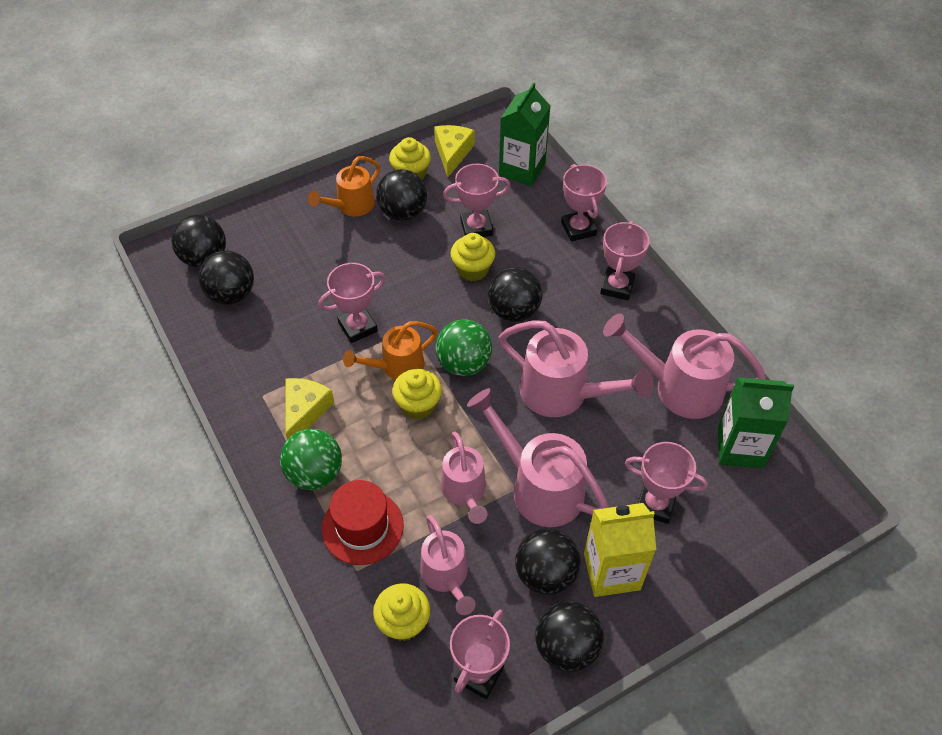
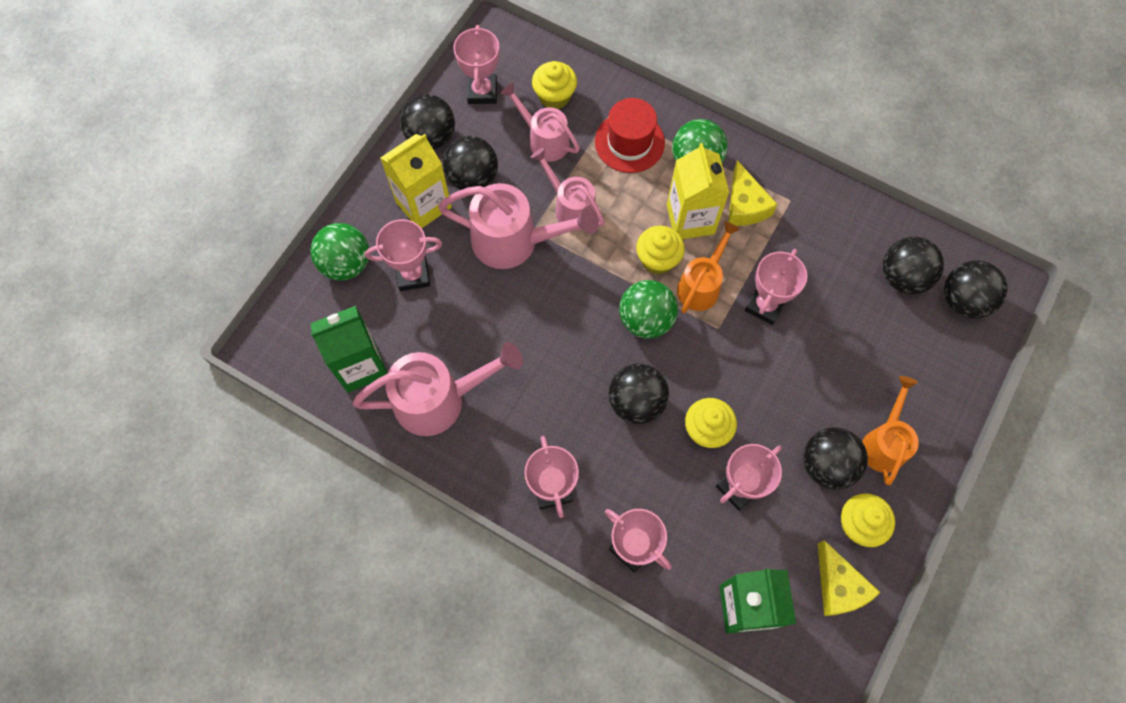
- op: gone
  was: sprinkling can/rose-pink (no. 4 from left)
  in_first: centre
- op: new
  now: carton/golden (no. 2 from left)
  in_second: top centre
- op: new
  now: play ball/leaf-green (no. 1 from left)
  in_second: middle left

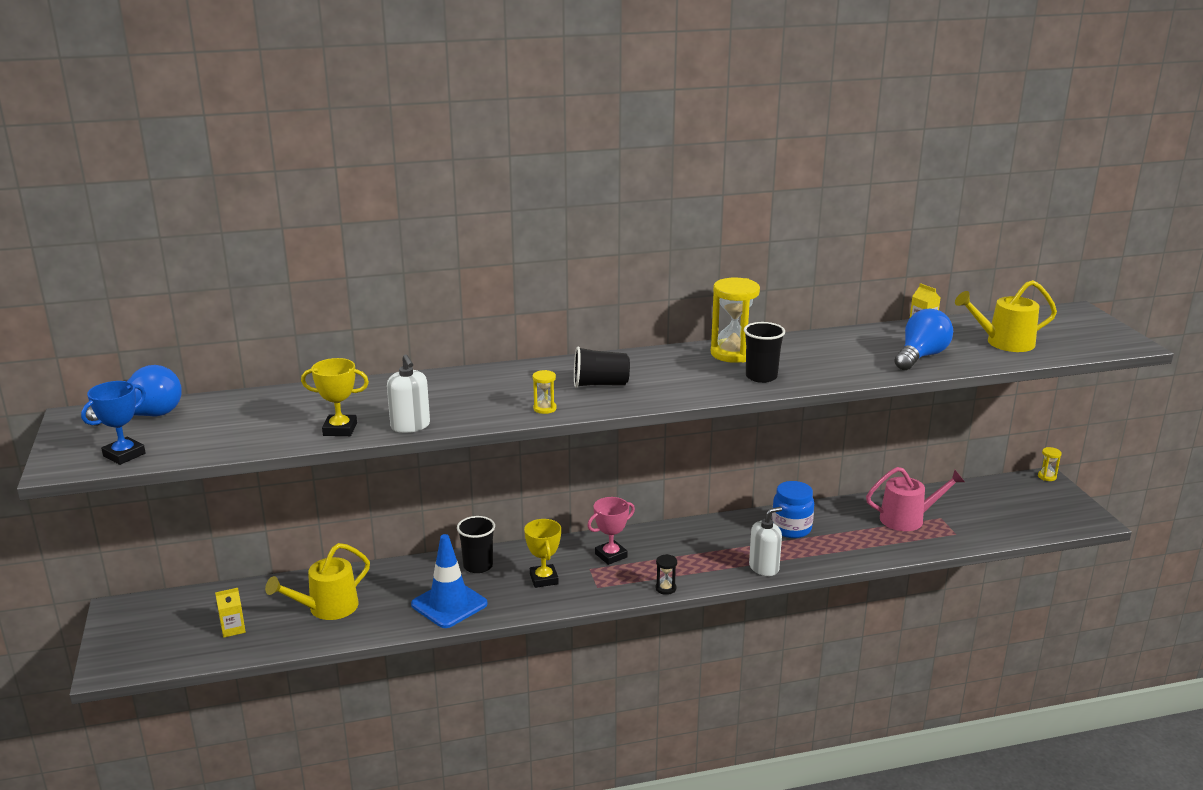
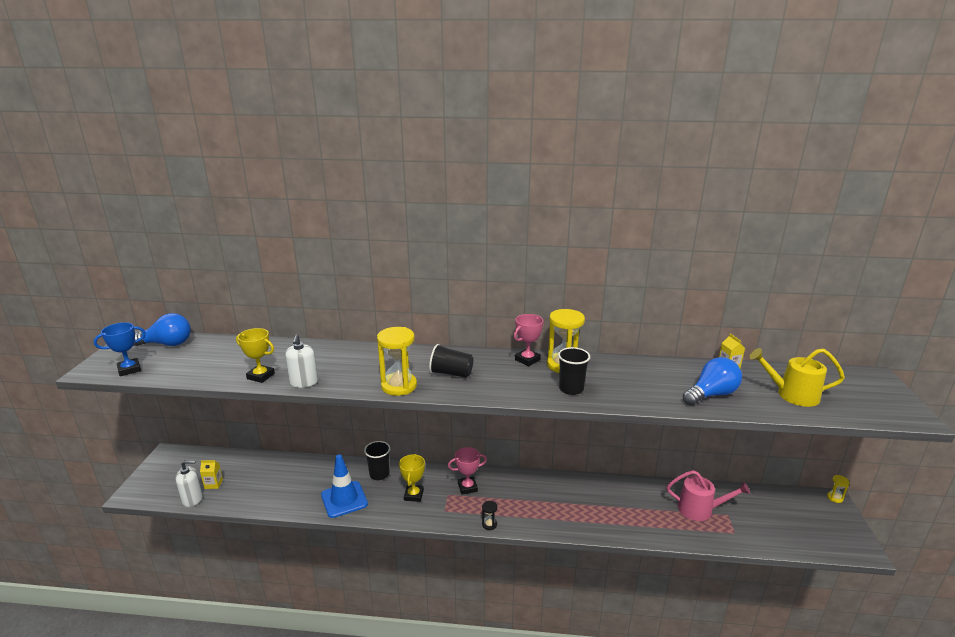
- op: scaled
  was: hourglass/golden (no. 1 from left)
  in_first: centre
  in_second: centre
  ratio: 2.14
- op: gone
  was: jar/cobalt
  in_first: centre
- op: shifted
  was: soap dispenser/snow-white (no. 2 from left in the first image)
  now: soap dispenser/snow-white (no. 1 from left)
  in_first: bottom centre
  in_second: bottom left
- op: gone
  was: sprinkling can/golden (no. 1 from left)
  in_first: bottom left
- op: new
  now: trophy/rose-pink (no. 2 from left)
  in_second: centre

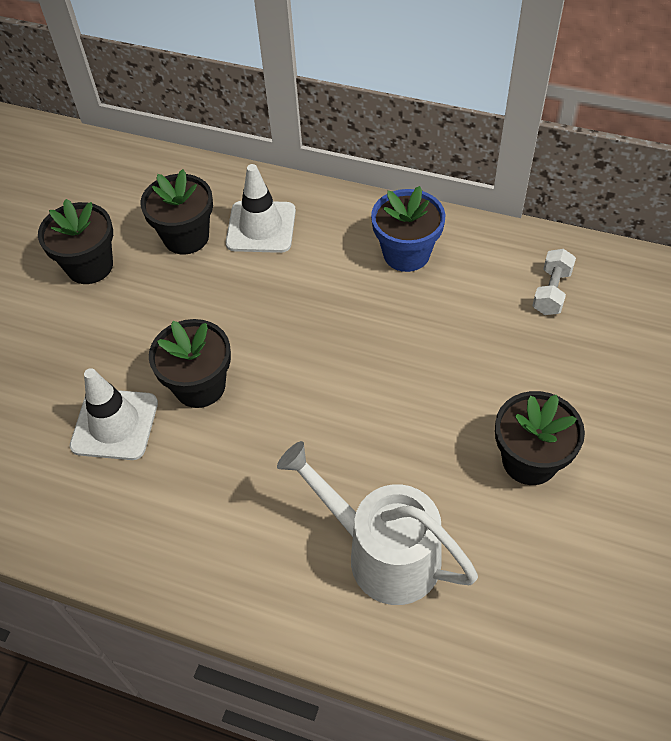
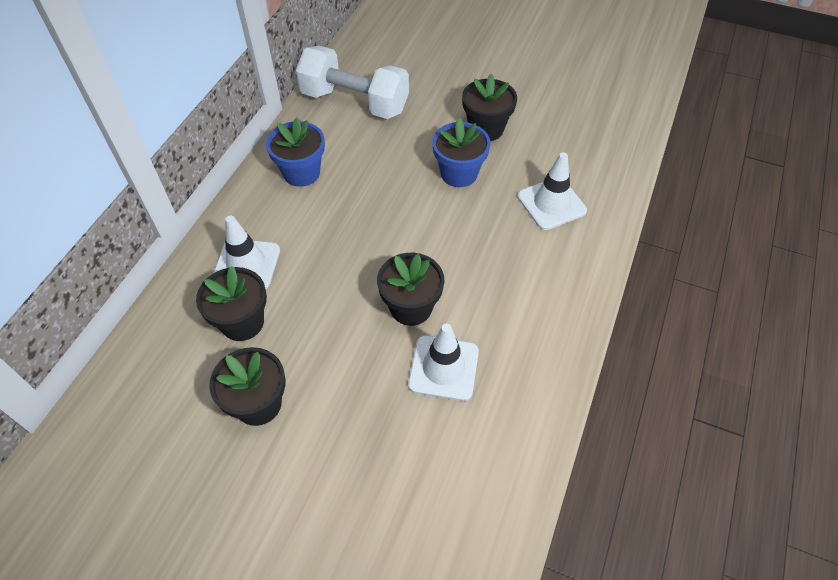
- op: scaled
  was: free weight/snow-white
  in_first: middle right
  in_second: top centre
  ratio: 2.26
- op: swapped
  was: sprinkling can/snow-white
  now: traffic cone/snow-white (no. 3 from left)
  in_first: bottom centre
  in_second: top centre
- op: new
  now: potted plant/cobalt (no. 2 from left)
  in_second: top centre

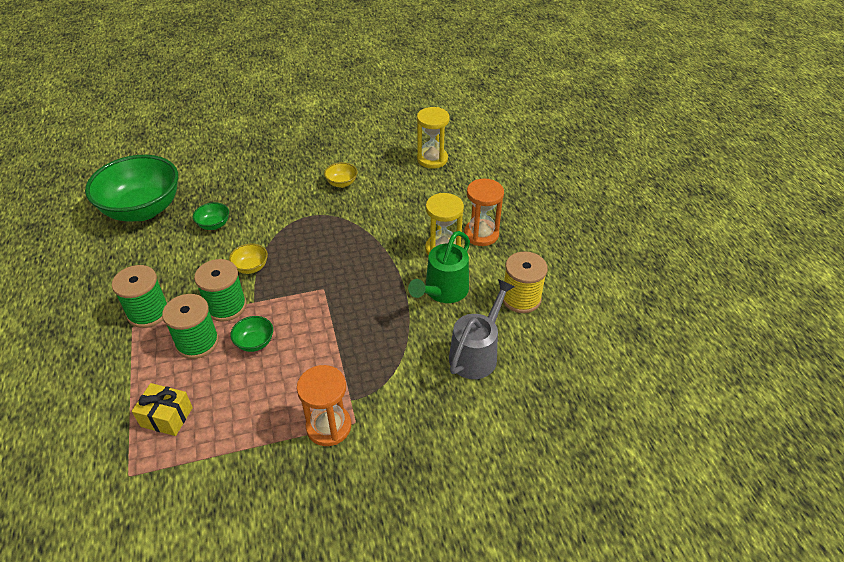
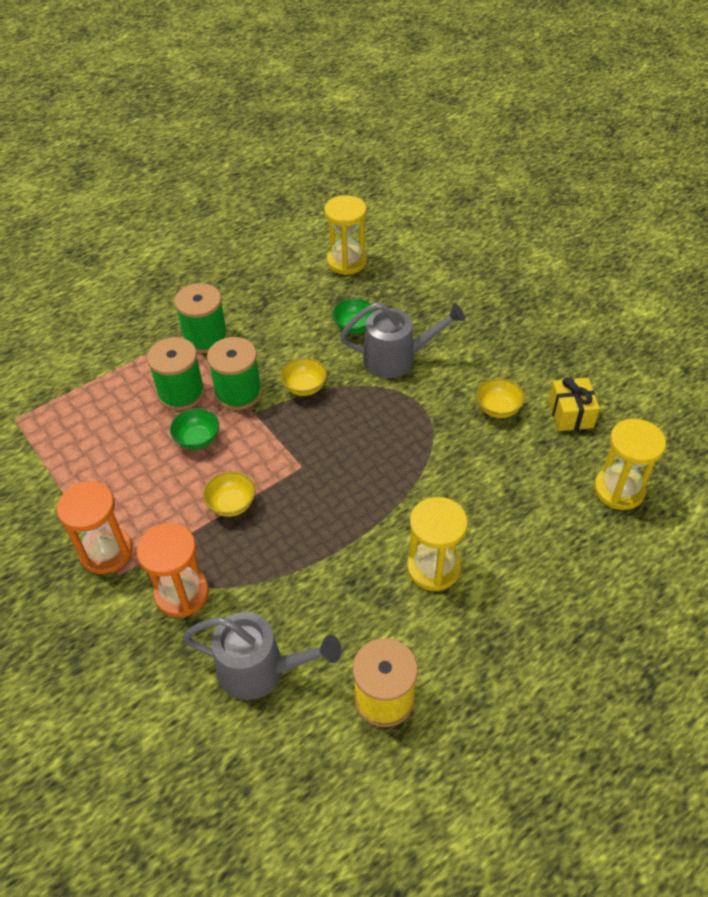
- op: swapped
  was: deep dish/leaf-green (no. 1 from left)
  now: hourglass/golden (no. 1 from left)
  in_first: middle left
  in_second: top centre
- op: shifted
  was: hourglass/bright orange (no. 2 from left)
  in_first: centre
  in_second: middle left
- op: gone
  was: sprinkling can/leaf-green
  in_first: centre
- op: shifted
  was: present/golden
  in_first: bottom left
  in_second: middle right
- op: new
  now: sprinkling can/grey (no. 2 from left)
  in_second: centre
- op: new
  now: deep dish/golden (no. 1 from left)
  in_second: middle left

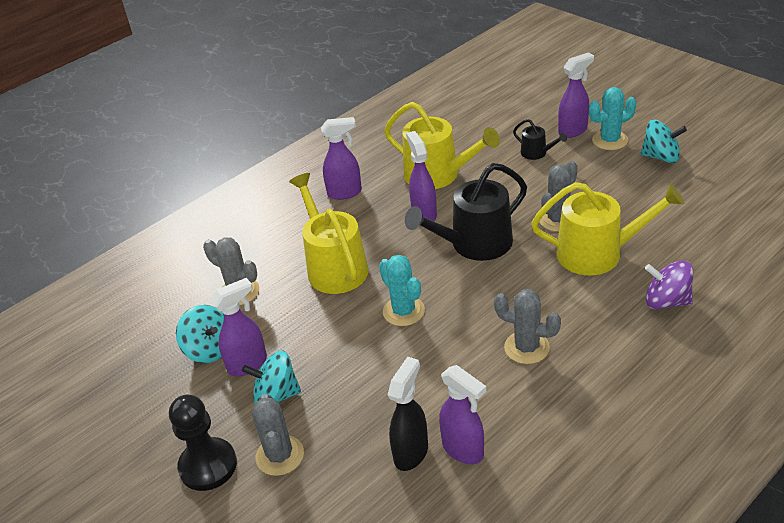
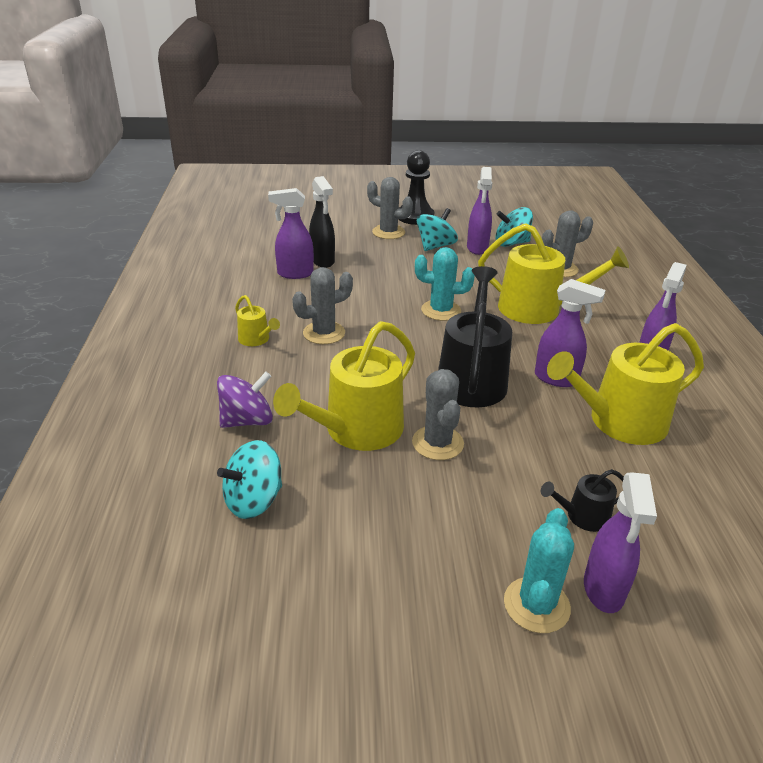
- op: shifted
  was: spinning top/teal (no. 3 from left in the first image)
  now: spinning top/teal (no. 1 from left)
  in_first: top right
  in_second: middle left
- op: new
  now: sprinkling can/golden (no. 1 from left)
  in_second: centre

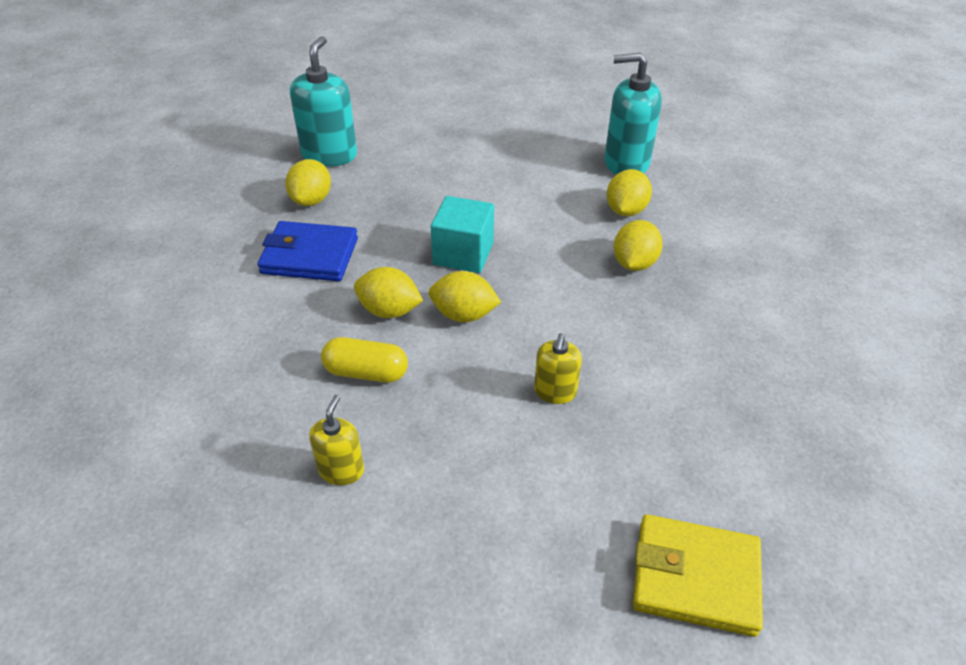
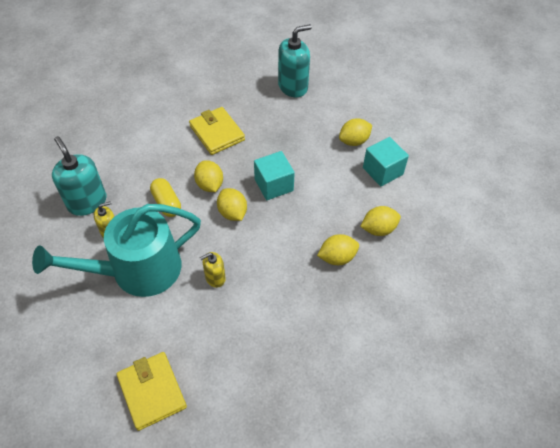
- op: shifted
  was: soap dispenser/teal (no. 2 from left in the first image)
  now: soap dispenser/teal (no. 1 from left)
  in_first: top centre
  in_second: middle left
- op: shifted
  was: toy lemon/golden (no. 1 from left in the first image)
  now: toy lemon/golden (no. 4 from left)
  in_first: top left
  in_second: top centre
- op: repainted
  was: card wallet/cobalt
  now: card wallet/golden (no. 2 from left)
  in_first: middle left
  in_second: top centre
- op: new
  now: solid cube/teal (no. 2 from left)
  in_second: middle right
- op: new
  now: sprinkling can/teal
  in_second: middle left

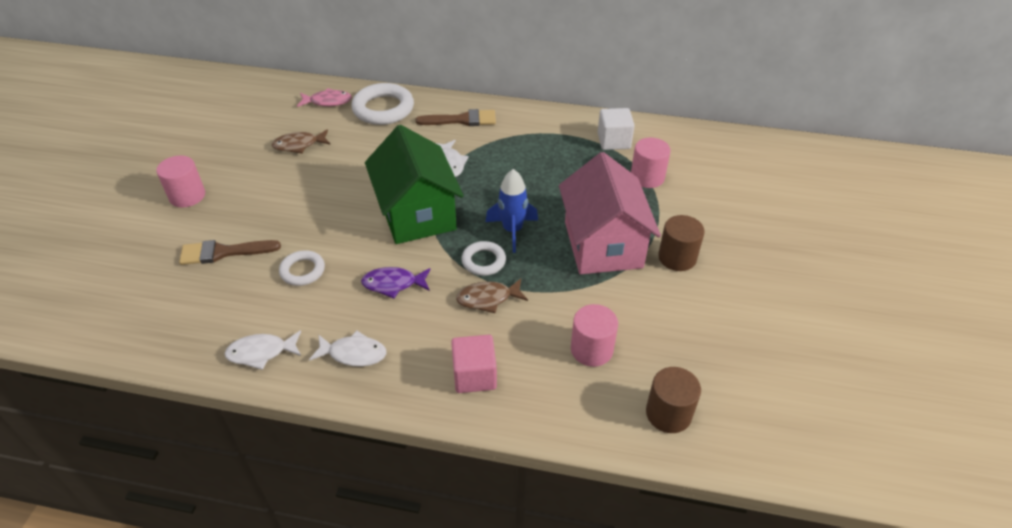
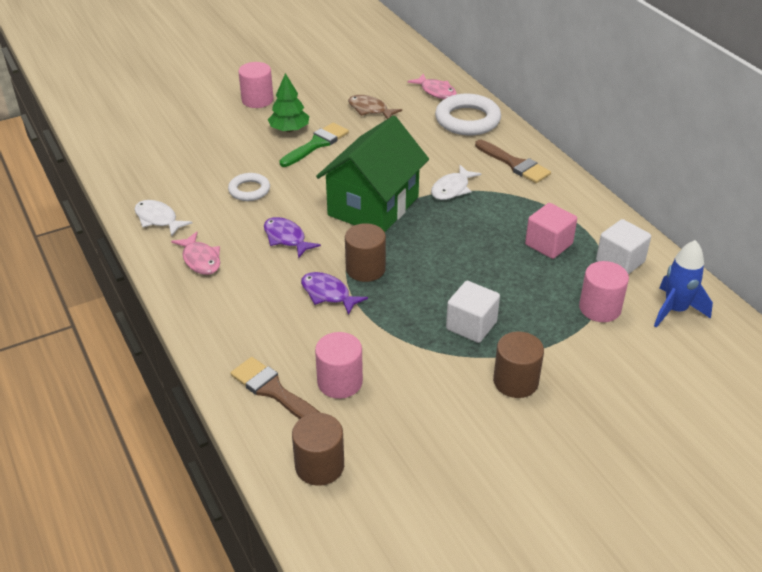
- op: swapped
  was: house/rose-pink
  now: solid cube/snow-white (no. 1 from left)
  in_first: centre
  in_second: centre
- op: shifted
  was: spaceship/cobalt
  in_first: centre
  in_second: middle right
- op: shifted
  was: brush/russet (no. 1 from left)
  in_first: middle left
  in_second: bottom centre
- op: swapped
  was: torus/snow-white (no. 3 from left)
  now: solid cylinder/russet (no. 2 from left)
  in_first: centre
  in_second: centre
- op: repainted
  was: fish figure/russet (no. 2 from left)
  now: fish figure/violet (no. 2 from left)
  in_first: centre
  in_second: centre
- op: repainted
  was: fish figure/snow-white (no. 2 from left)
  now: fish figure/rose-pink (no. 1 from left)
  in_first: centre
  in_second: middle left
- op: shifted
  was: solid cube/rose-pink
  in_first: bottom centre
  in_second: middle right
- op: new
  now: fir tree/leaf-green
  in_second: top centre
- op: new
  now: brush/leaf-green
  in_second: top centre

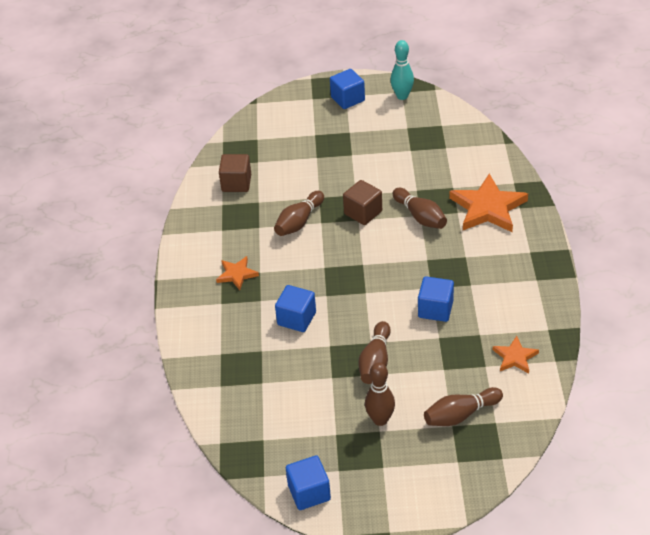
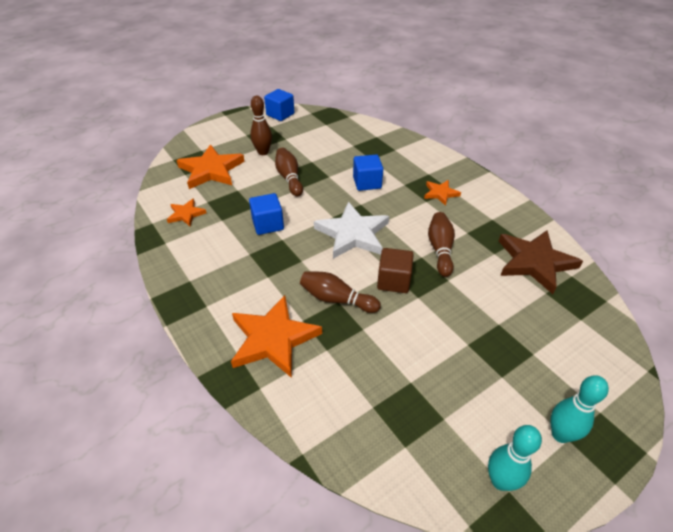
- op: swapped
  was: solid cube/cobalt (no. 3 from left)
  now: tenpin/teal (no. 2 from left)
  in_first: top centre
  in_second: bottom right
- op: swapped
  was: solid cube/russet (no. 1 from left)
  now: five-pointed star/russet
  in_first: top centre
  in_second: middle right
- op: swapped
  was: tenpin/russet (no. 5 from left)
  now: five-pointed star/bright orange (no. 2 from left)
  in_first: bottom right
  in_second: top left
- op: new
  now: five-pointed star/snow-white
  in_second: centre

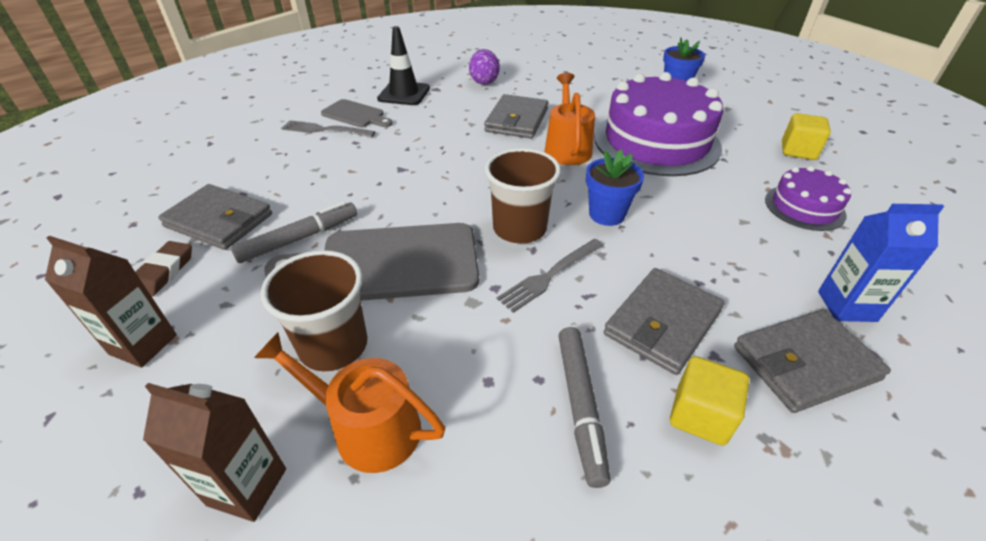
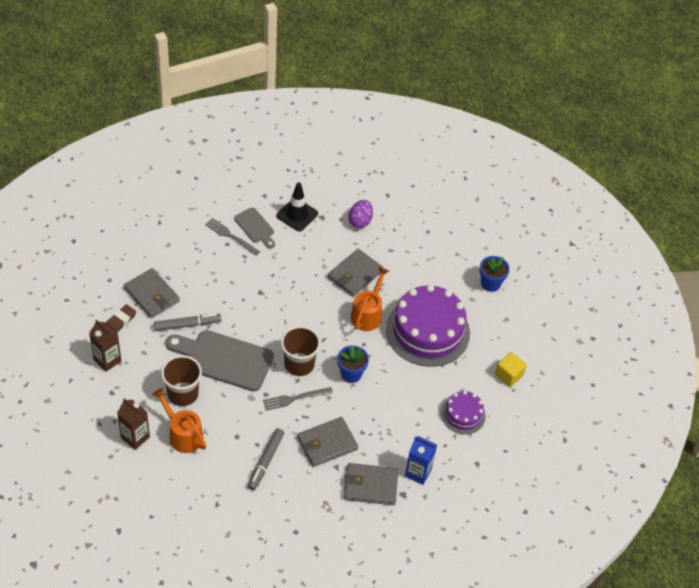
- op: gone
  was: solid cube/golden (no. 1 from left)
  in_first: bottom right

